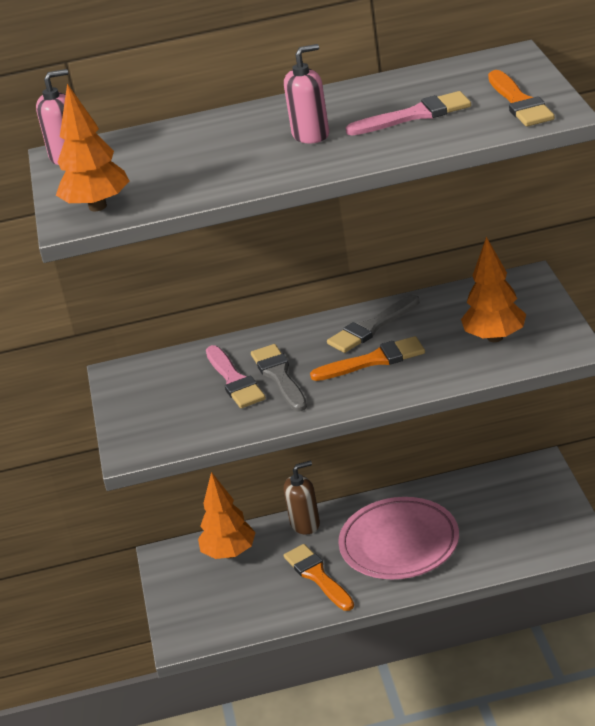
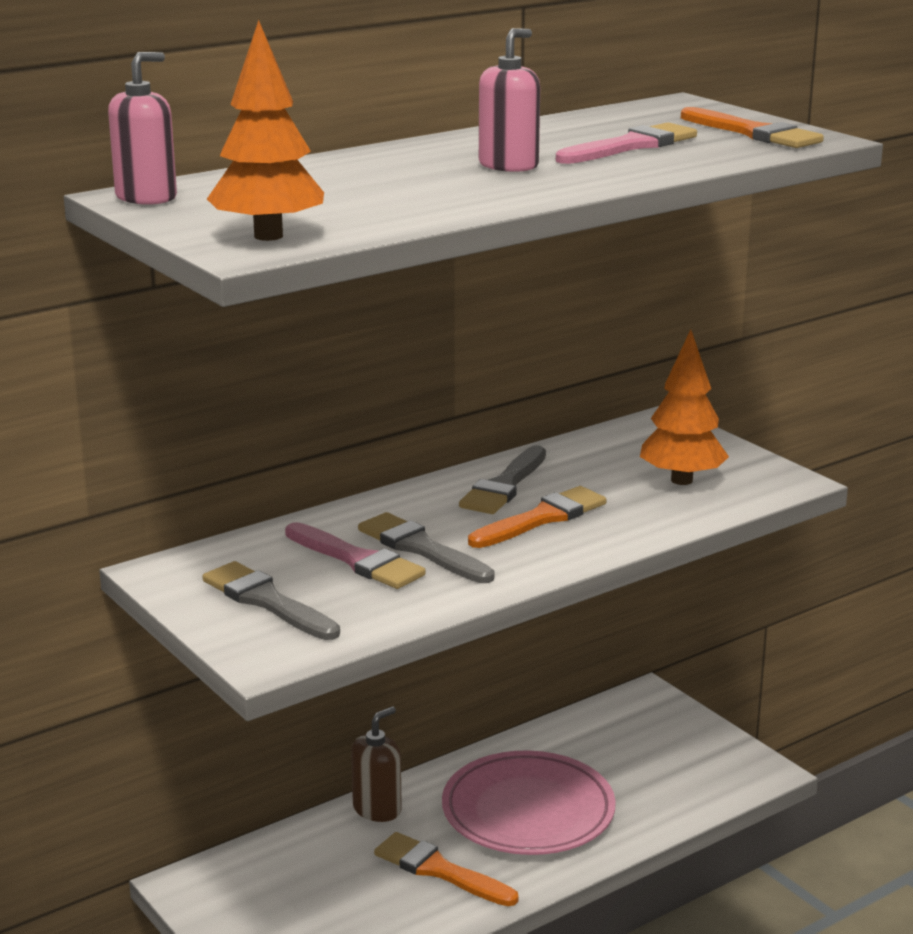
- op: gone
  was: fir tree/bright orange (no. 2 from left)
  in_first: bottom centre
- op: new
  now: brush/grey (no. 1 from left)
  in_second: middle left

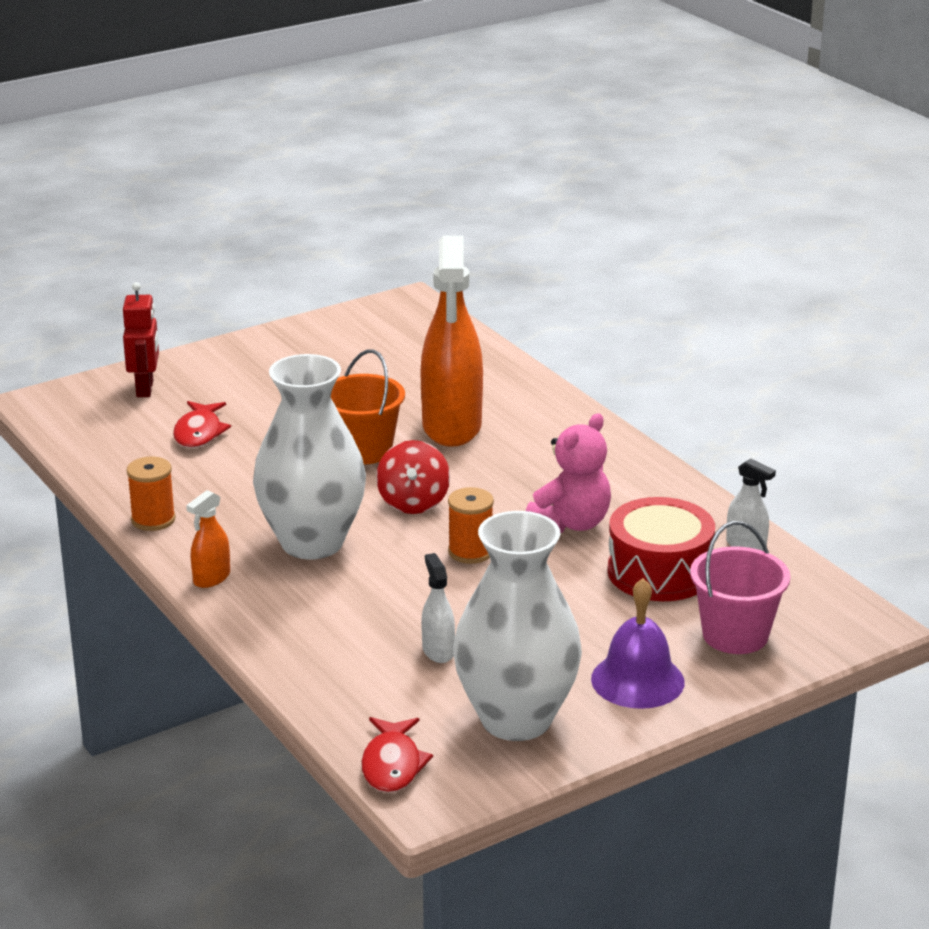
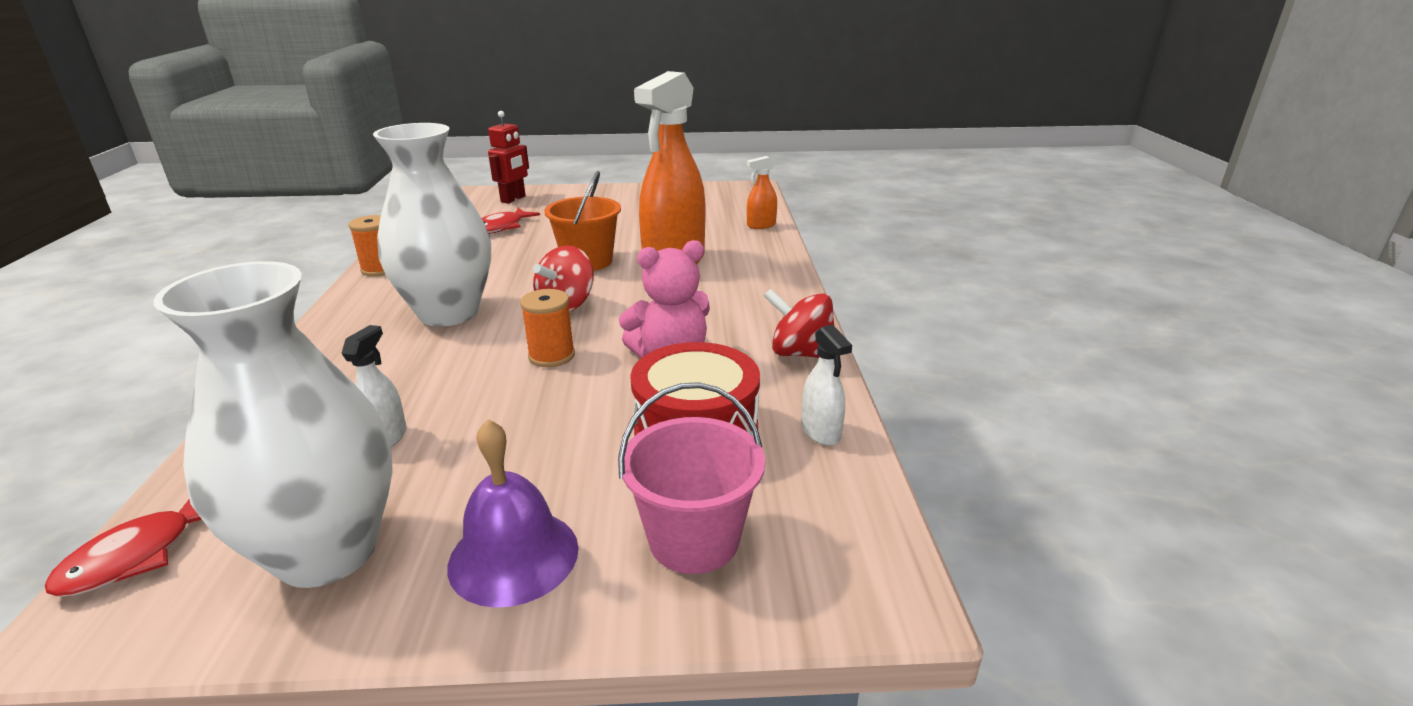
- op: shifted
  was: sprayer/bright orange (no. 1 from left in the first image)
  now: sprayer/bright orange (no. 2 from left)
  in_first: middle left
  in_second: top centre
- op: new
  now: spinning top/scarlet (no. 2 from left)
  in_second: centre

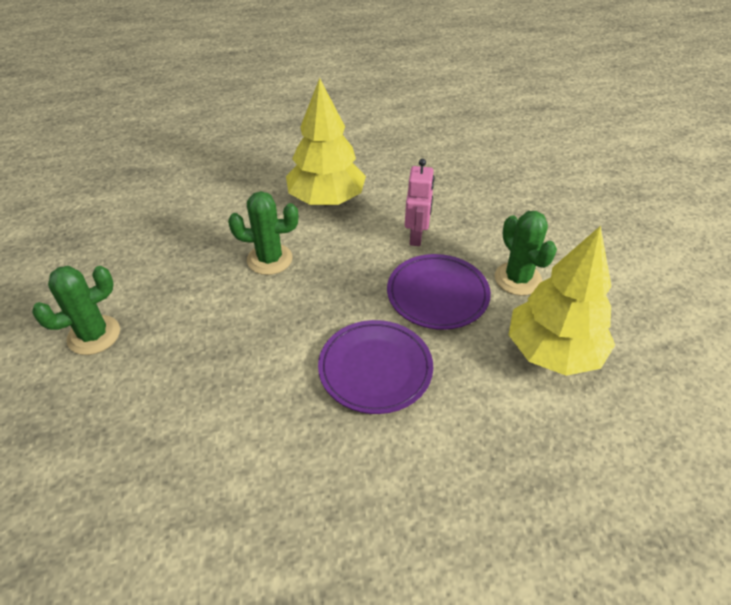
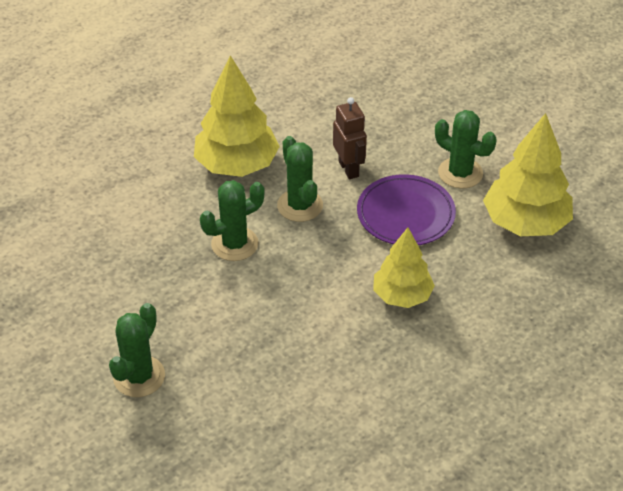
- op: repainted
  was: robot figure/rose-pink
  now: robot figure/russet
  in_first: centre
  in_second: top centre
- op: swapped
  was: flat dish/violet (no. 1 from left)
  now: fir tree/golden (no. 2 from left)
  in_first: centre
  in_second: centre
- op: new
  now: prickly plant/leaf-green (no. 3 from left)
  in_second: centre

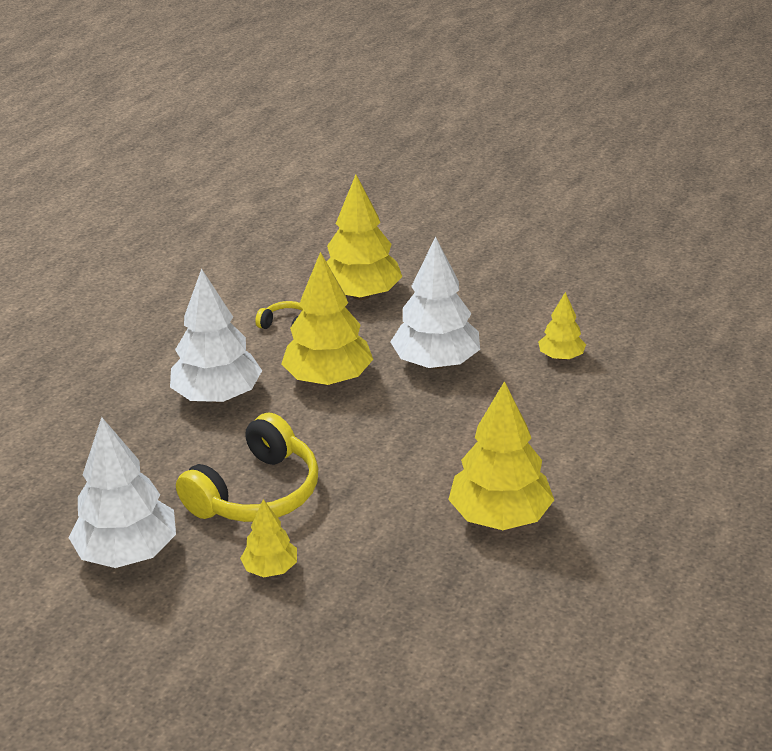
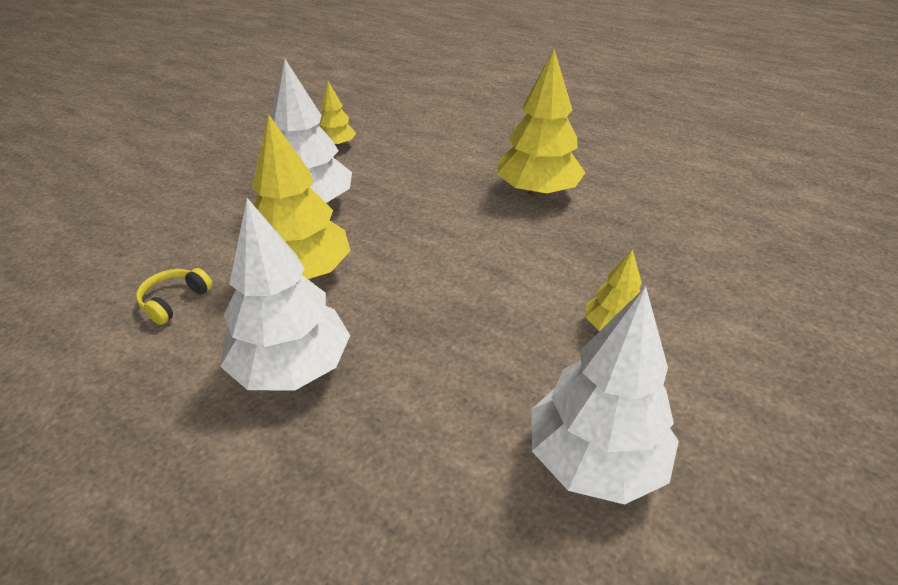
- op: gone
  was: fir tree/golden (no. 3 from left)
  in_first: top centre
- op: gone
  was: headphones/golden (no. 1 from left)
  in_first: middle left

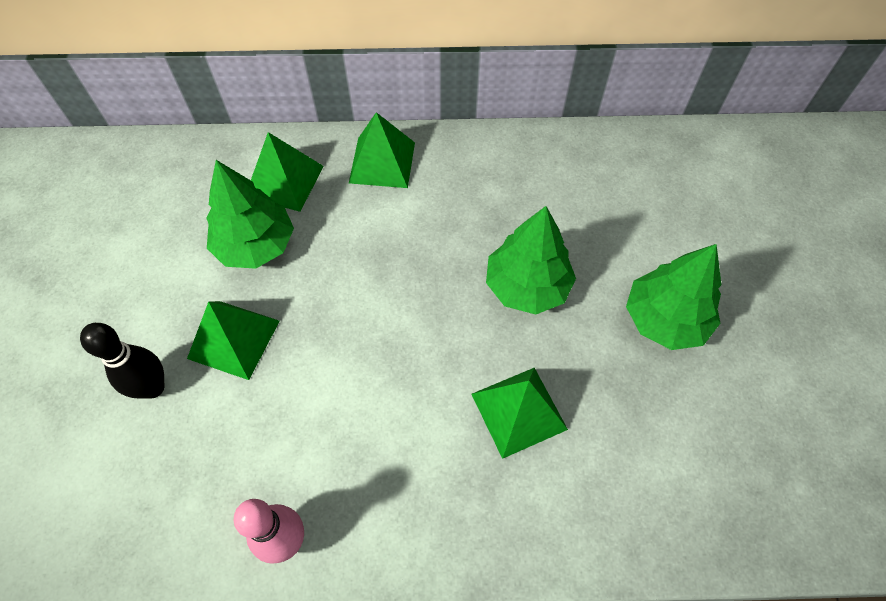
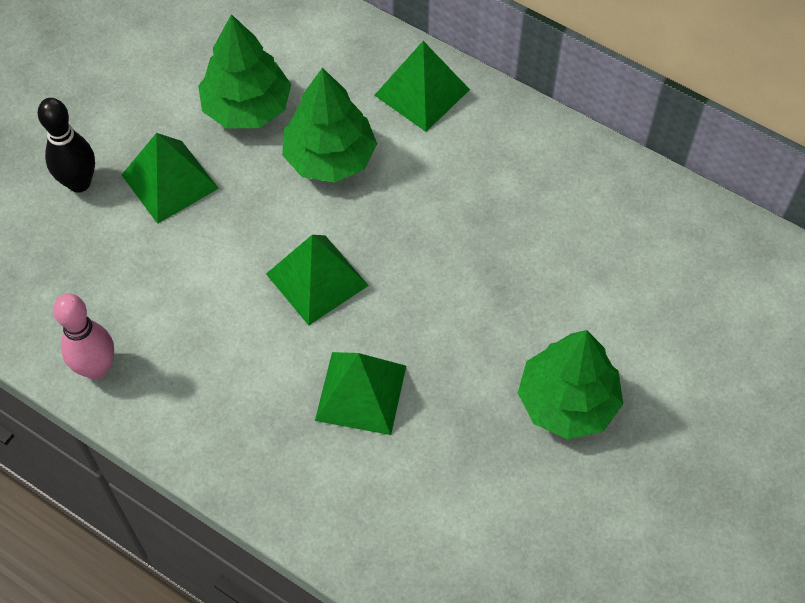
- op: shifted
  was: pyramid shape/leaf-green (no. 2 from left)
  in_first: top left
  in_second: centre
- op: shifted
  was: fir tree/leaf-green (no. 2 from left)
  in_first: centre
  in_second: top centre

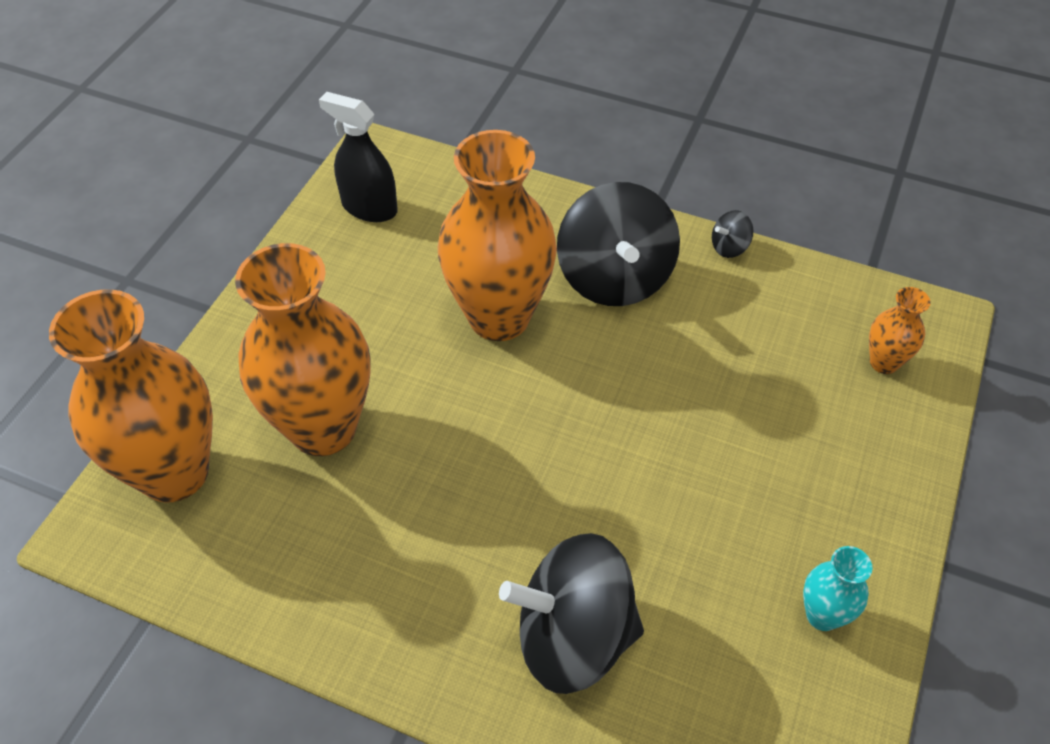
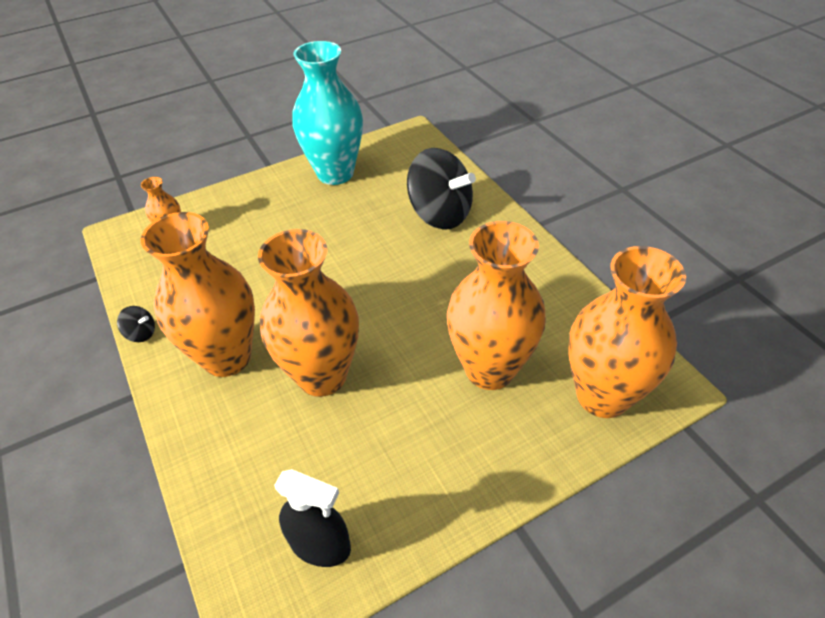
- op: rotated
  was: sprayer/black
  in_first: top centre
  in_second: bottom centre
  clockwise: -45
- op: swapped
  was: spinning top/black (no. 2 from left)
  now: tall vase/bright orange (no. 2 from left)
  in_first: top centre
  in_second: middle left
- op: scaled
  was: tall vase/teal
  in_first: bottom right
  in_second: top centre
  ratio: 2.24

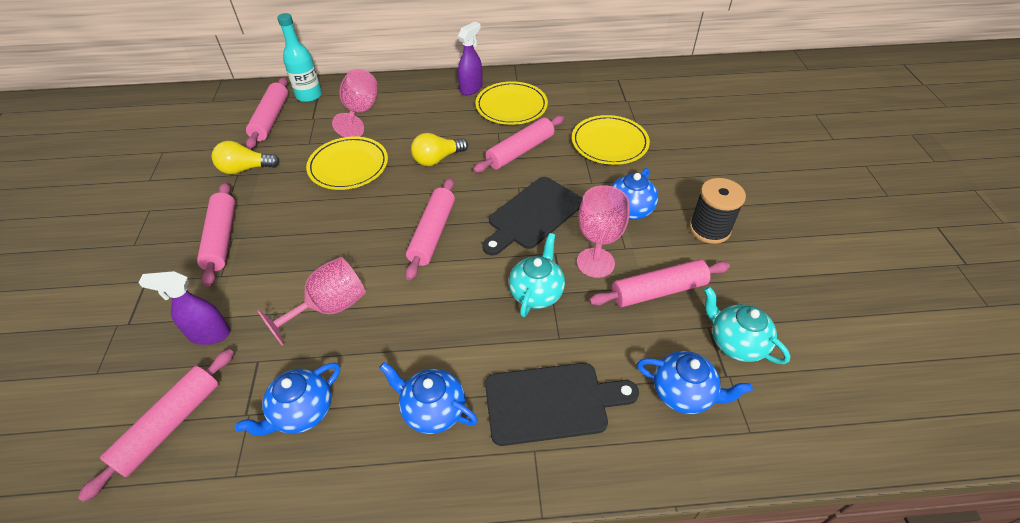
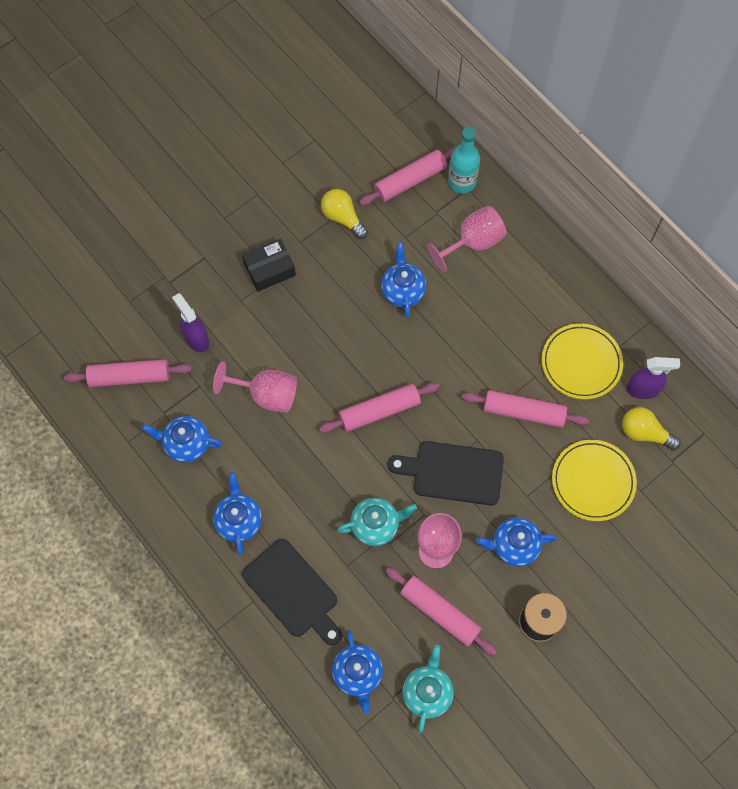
- op: shifted
  was: sprayer/violet (no. 2 from left)
  in_first: top centre
  in_second: middle right
- op: shifted
  was: light bulb/golden (no. 2 from left)
  in_first: top centre
  in_second: middle right
- op: swapped
  was: flat dish/golden (no. 1 from left)
  now: china teapot/cobalt (no. 4 from left)
  in_first: top centre
  in_second: centre
- op: swapped
  was: rolling pin/rose-pink (no. 2 from left)
  now: box/black
  in_first: middle left
  in_second: centre

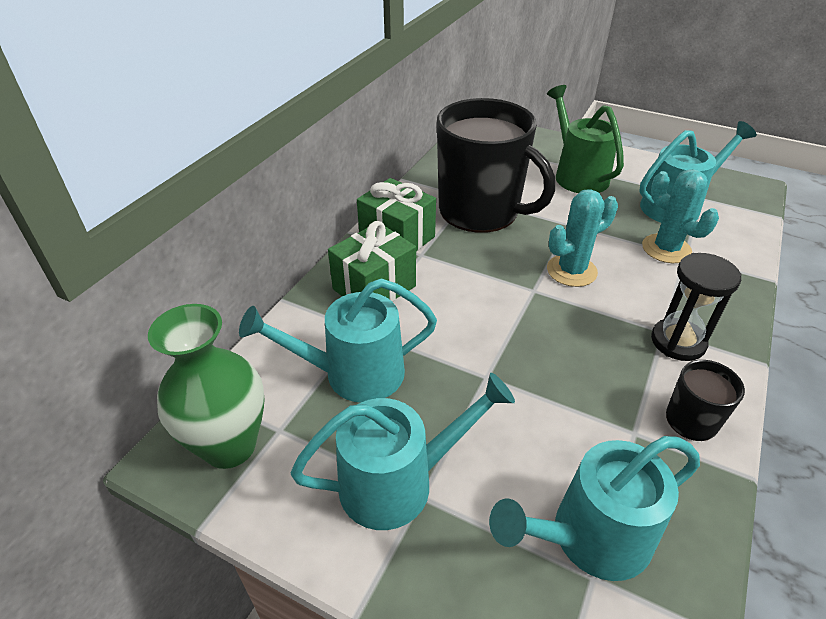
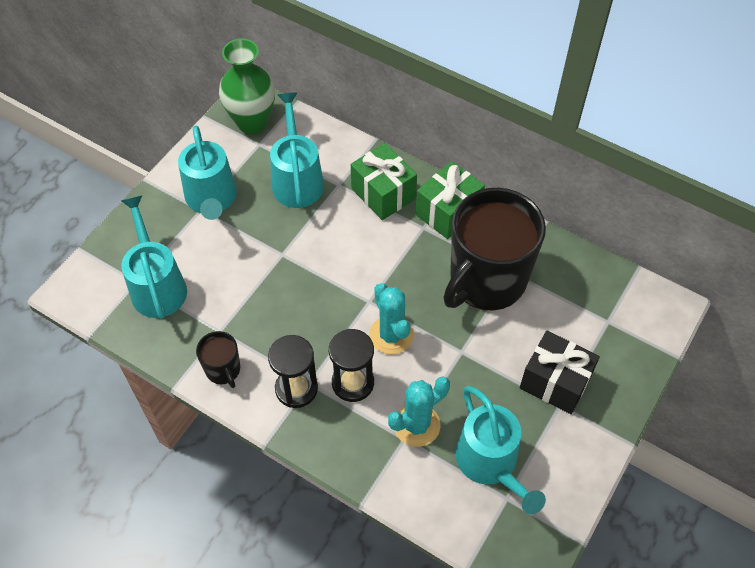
- op: swapped
  was: sprinkling can/leaf-green
  now: present/black
  in_first: top right
  in_second: middle right
- op: new
  now: hourglass/black (no. 2 from left)
  in_second: centre

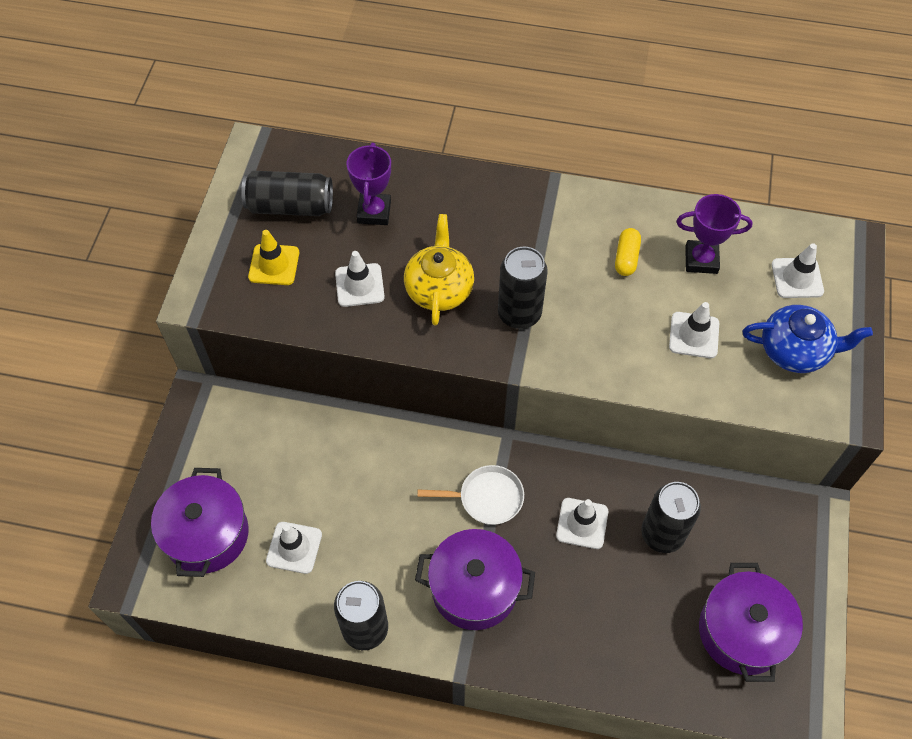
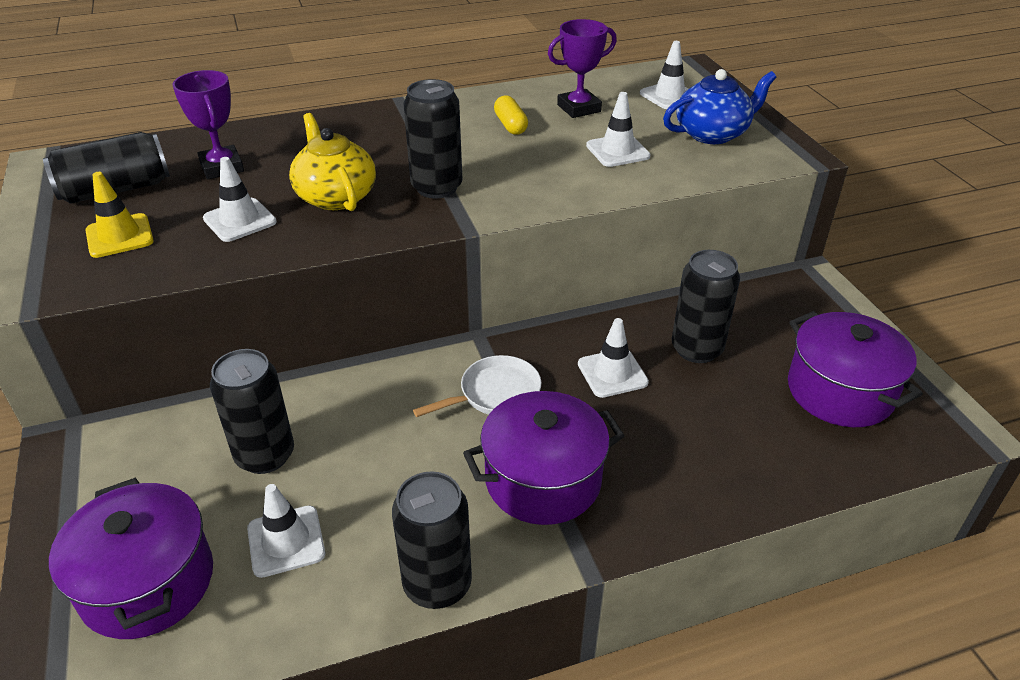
- op: new
  now: soda can/black (no. 2 from left)
  in_second: middle left

